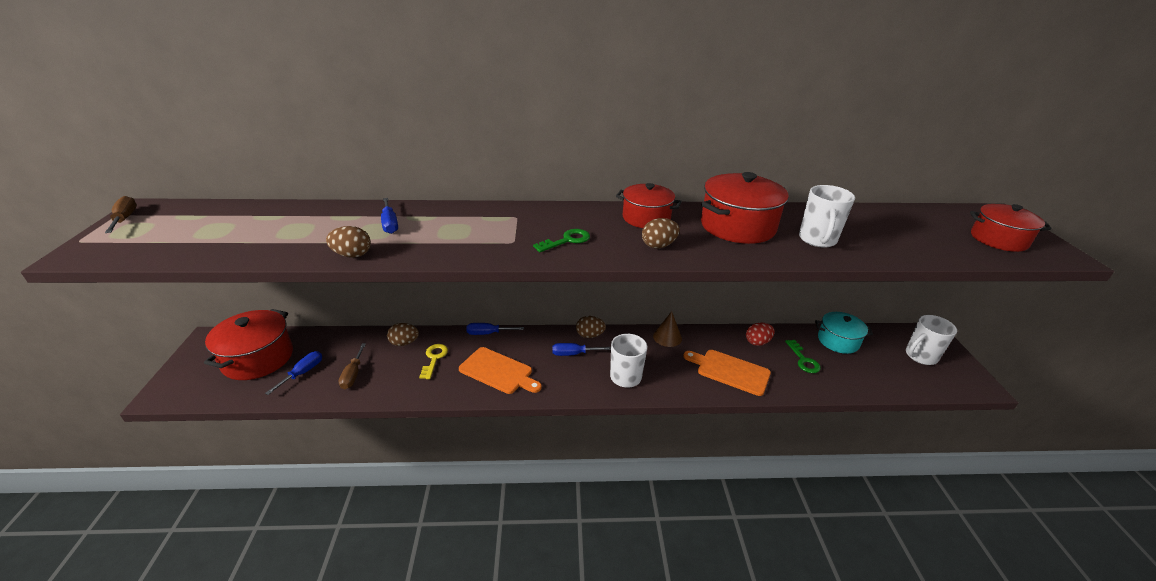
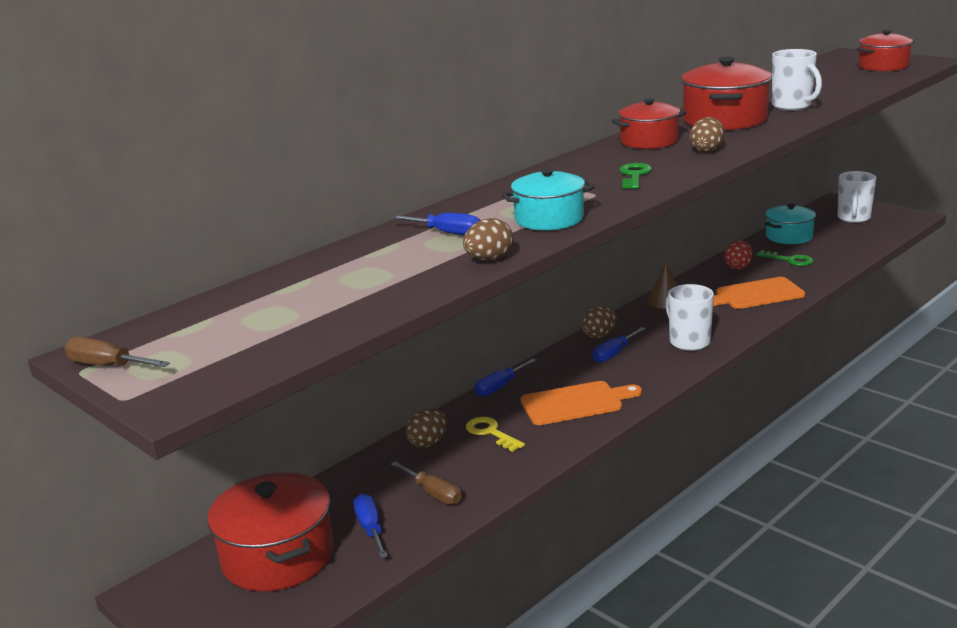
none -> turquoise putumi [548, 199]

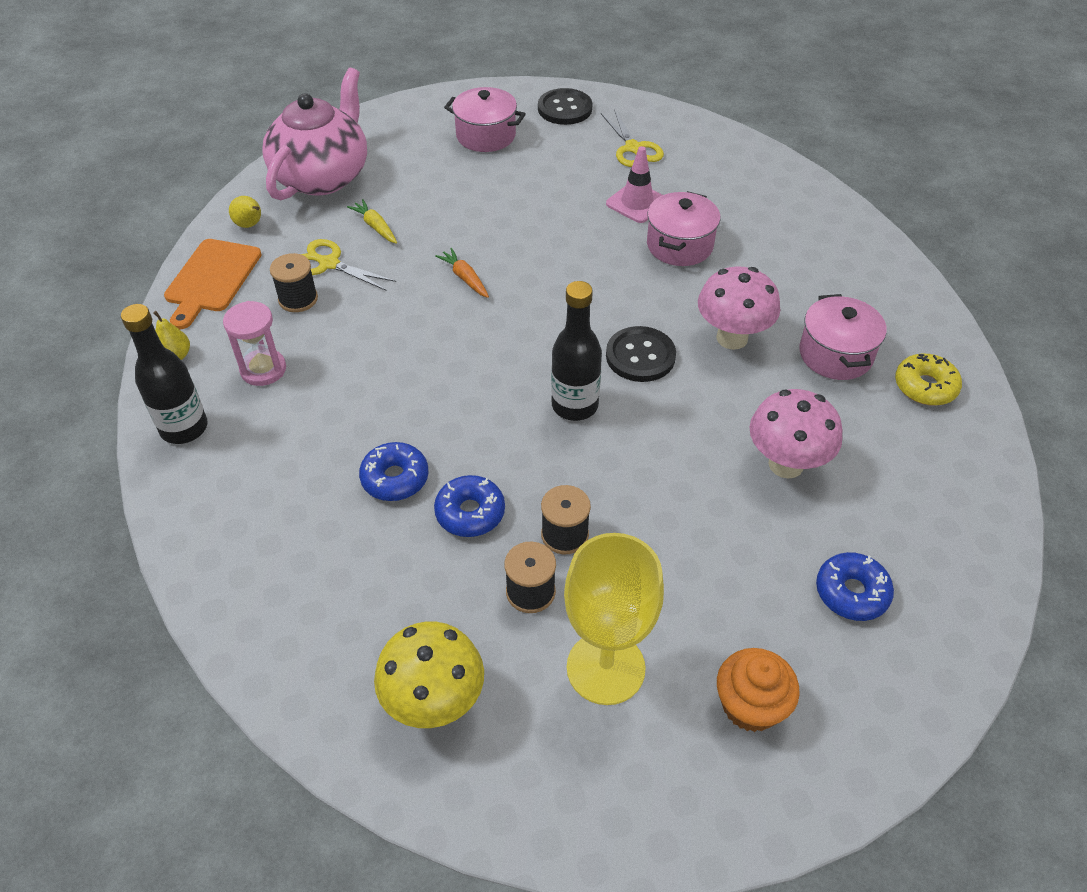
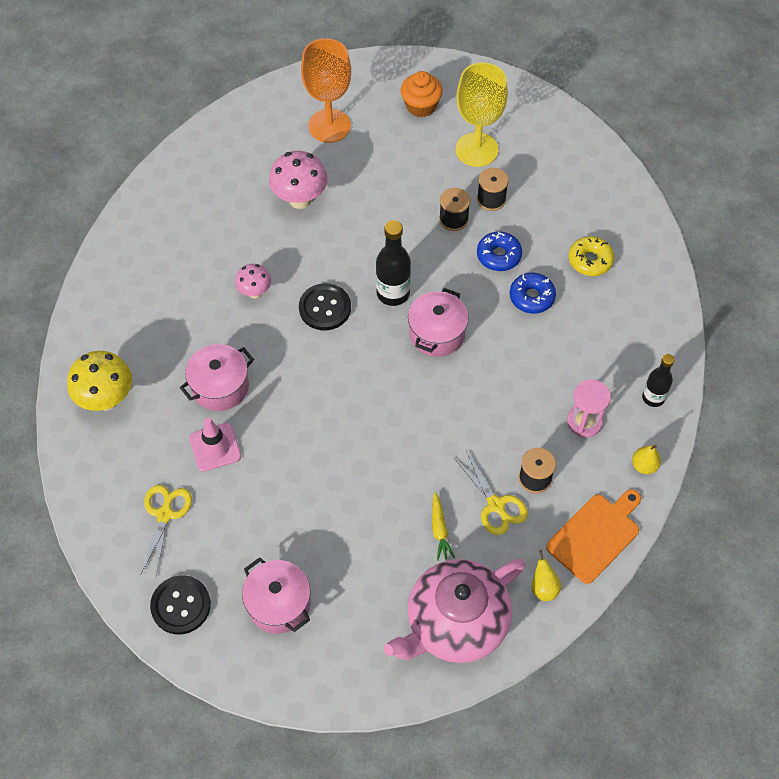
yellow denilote [429, 674] -> yellow denilote [99, 381], shifted
pink denilote [739, 308] -> pink denilote [253, 281], x0.60
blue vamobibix [855, 586] -> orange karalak [326, 90]
pink putumi [843, 337] -> pink putumi [438, 322], shifted
yellow vamobibix [928, 380] -> yellow vamobibix [591, 256], shifted
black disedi [164, 374] -> black disedi [658, 380], x0.66
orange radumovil [462, 273] -> none

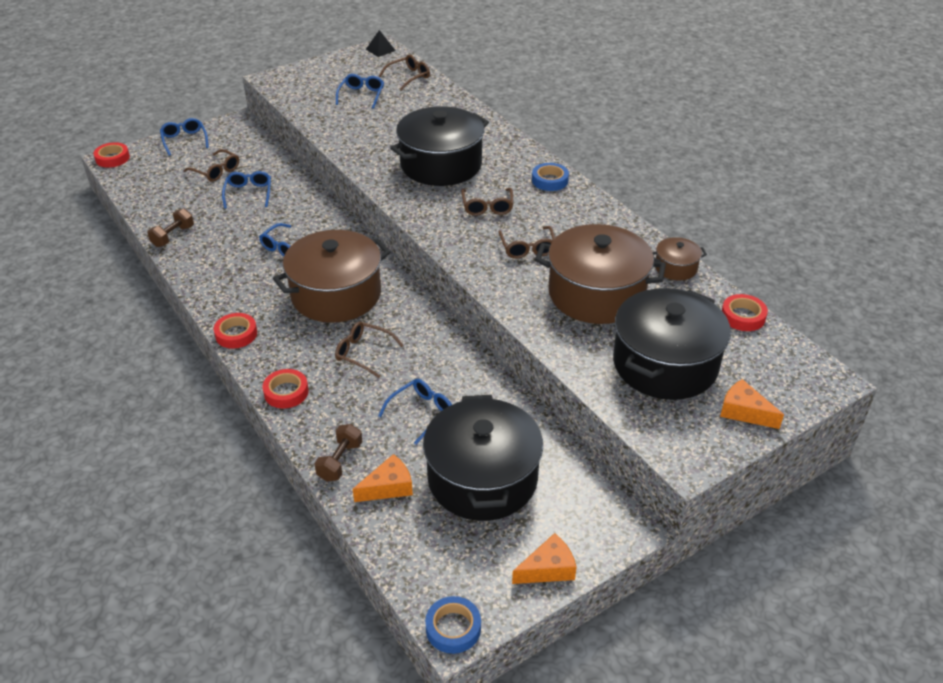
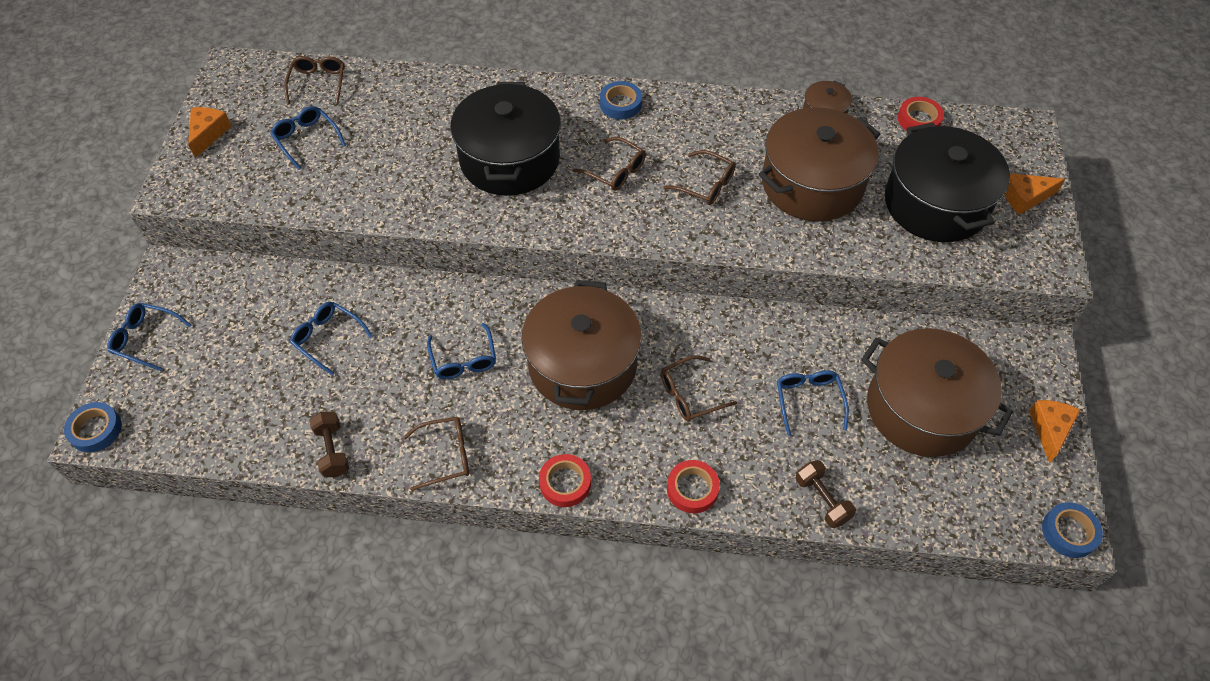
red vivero [111, 154] -> blue vivero [93, 427]
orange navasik [383, 478] -> orange navasik [209, 132], shifted
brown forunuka [211, 165] -> brown forunuka [436, 454], shifted
black putumi [483, 458] -> brown putumi [937, 392]
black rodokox [381, 43] -> none

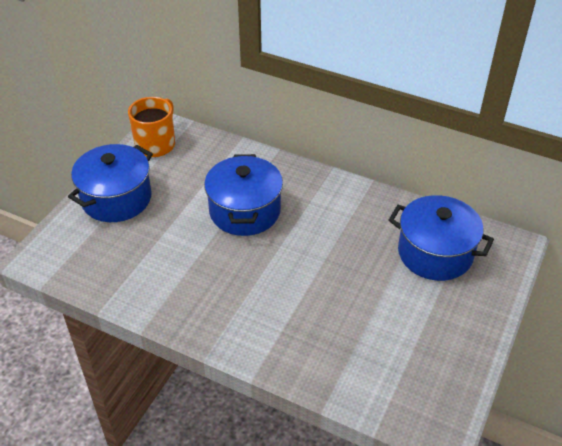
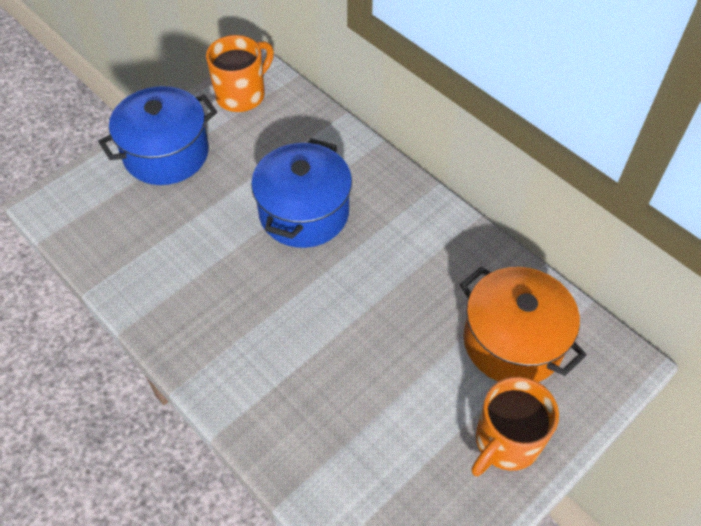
blue putumi [441, 238] -> orange putumi [523, 324]
none -> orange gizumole [515, 426]

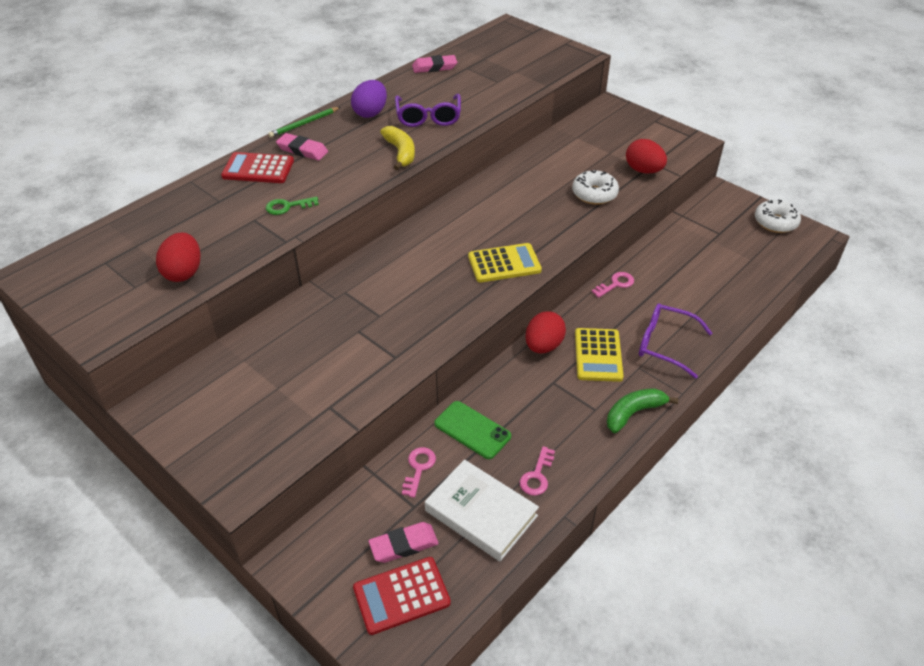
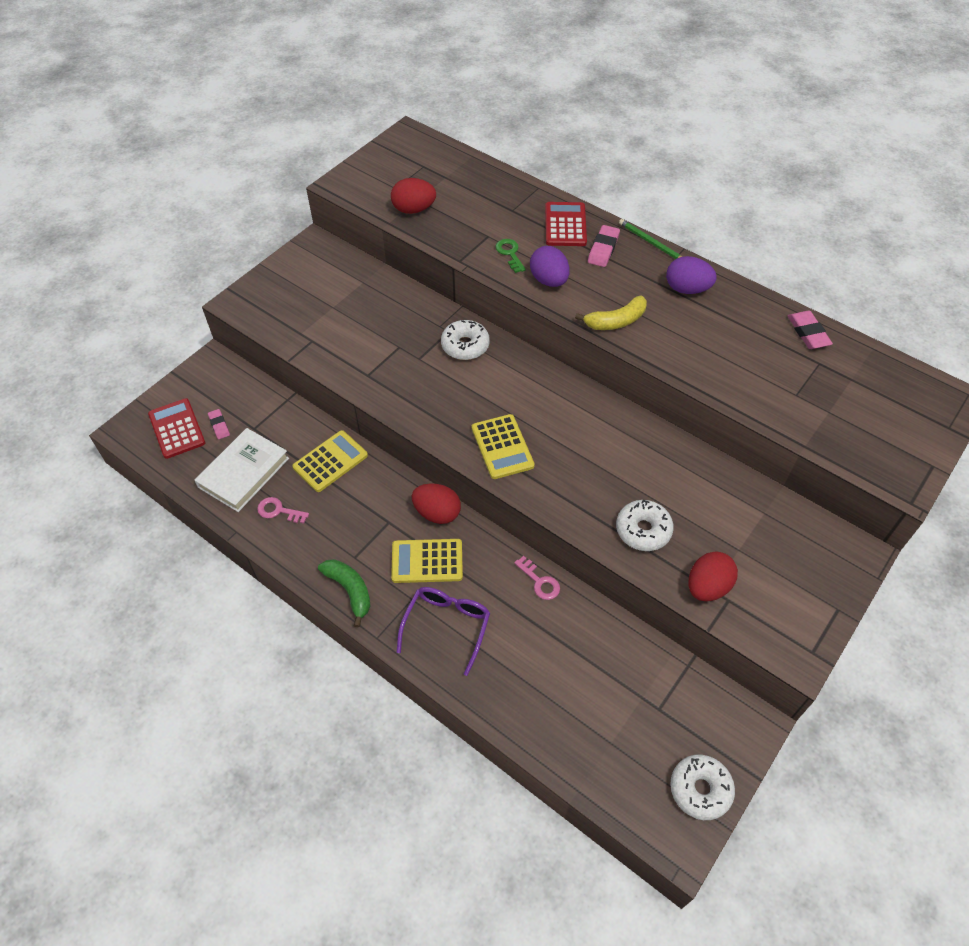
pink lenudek [403, 542] -> pink lenudek [219, 424], x0.65
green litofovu [472, 430] -> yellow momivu [330, 461]
none -> white vamobibix [465, 340]
none -> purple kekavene [550, 266]
purple forunuka [428, 110] -> none
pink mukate [419, 472] -> none

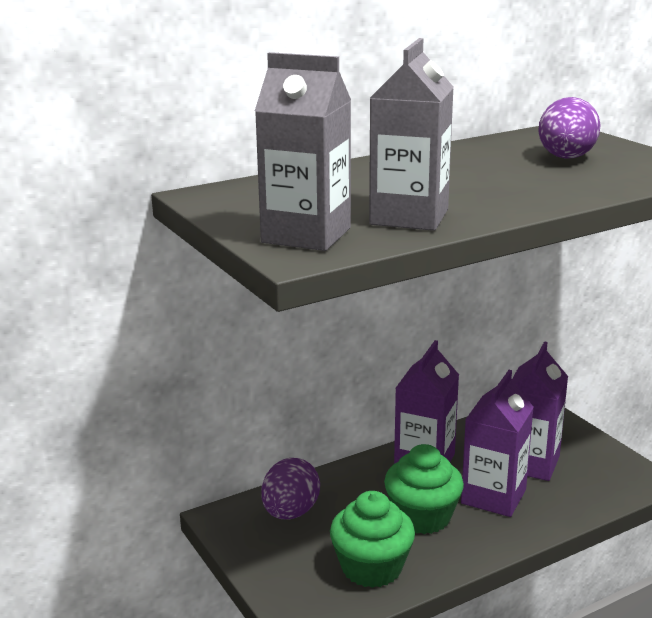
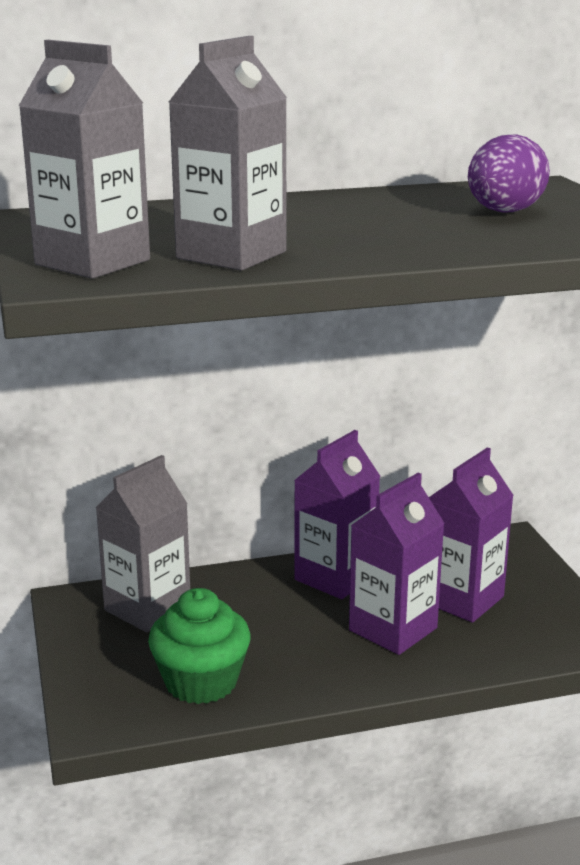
purple kekavene [290, 489] -> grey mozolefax [142, 543]
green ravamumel [424, 489] -> none

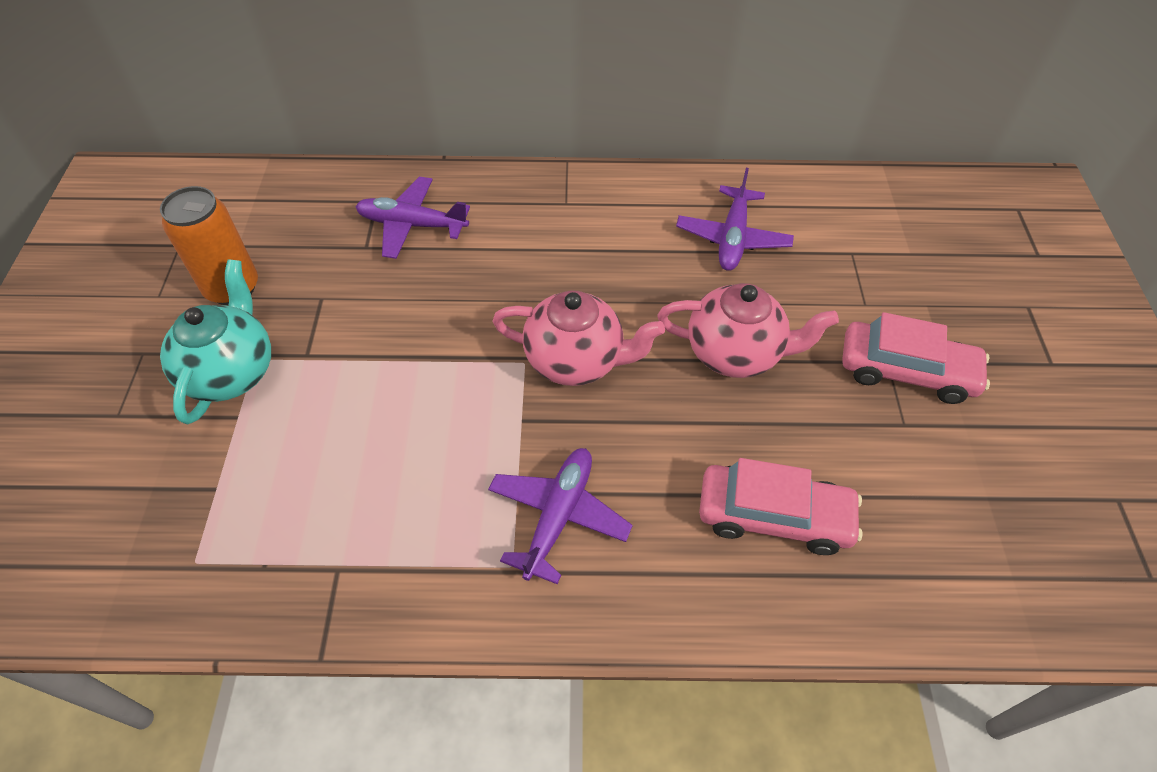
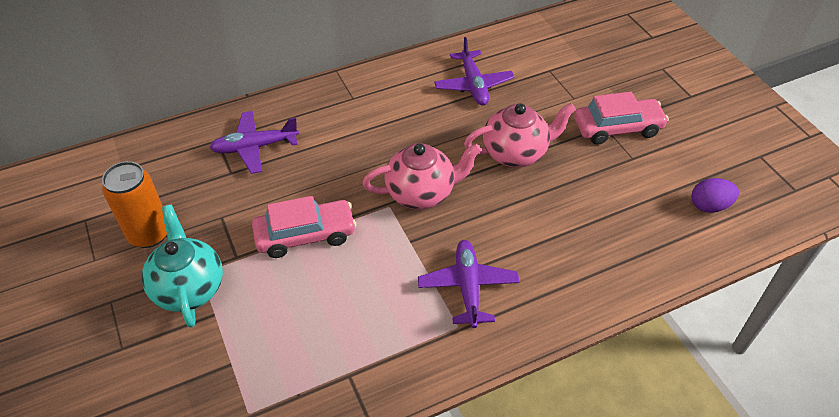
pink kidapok [781, 506] -> pink kidapok [304, 227], shifted
none -> purple kekavene [715, 195]

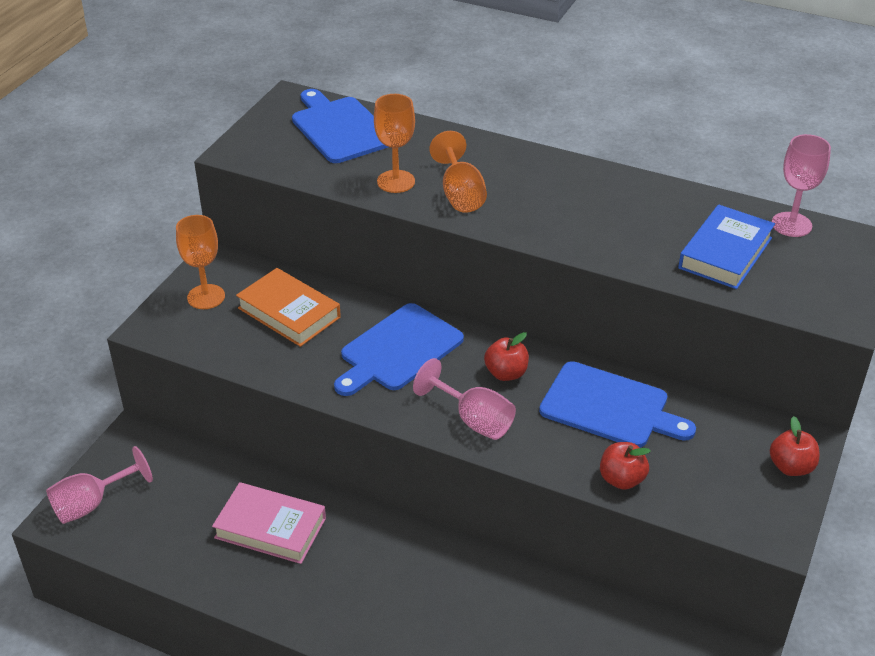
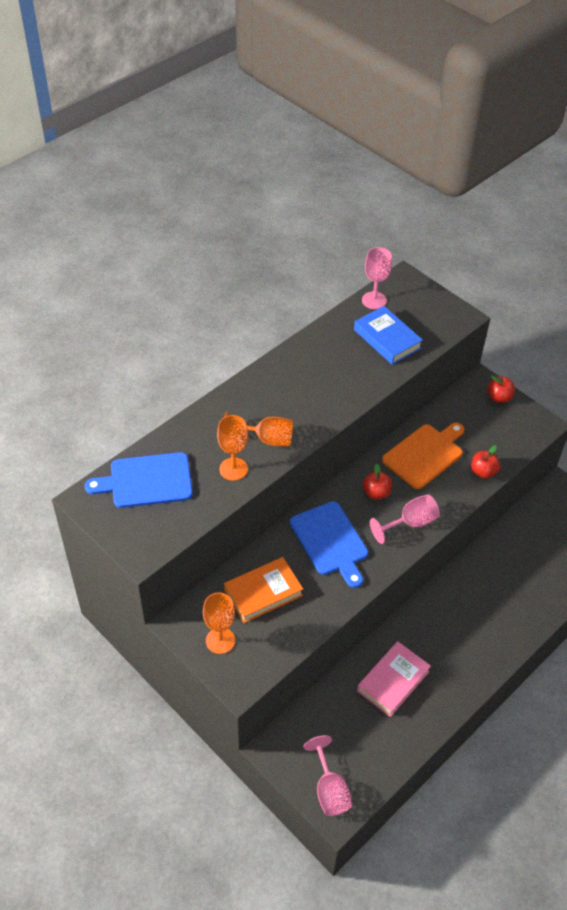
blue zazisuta [617, 404] -> orange zazisuta [423, 456]

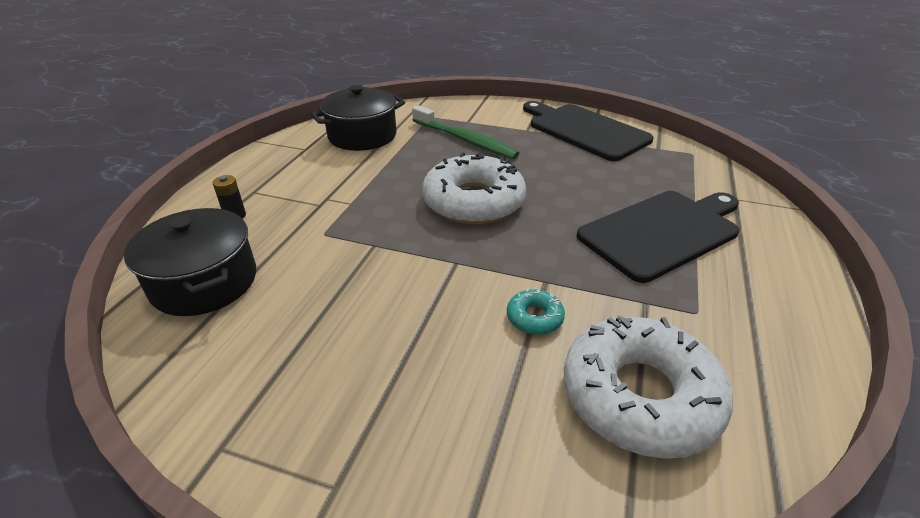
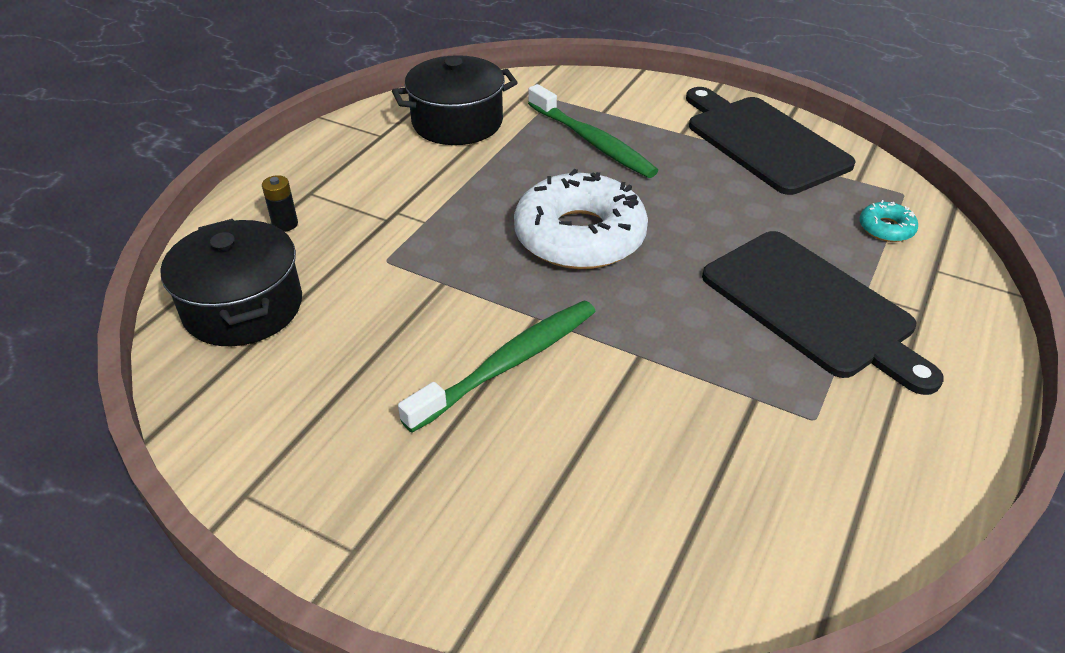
none -> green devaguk [497, 367]
black zazisuta [658, 237] -> black zazisuta [823, 313], 75 degrees clockwise
turquoise vamobibix [536, 311] -> turquoise vamobibix [888, 221], shifted
white vamobibix [648, 387] -> none

